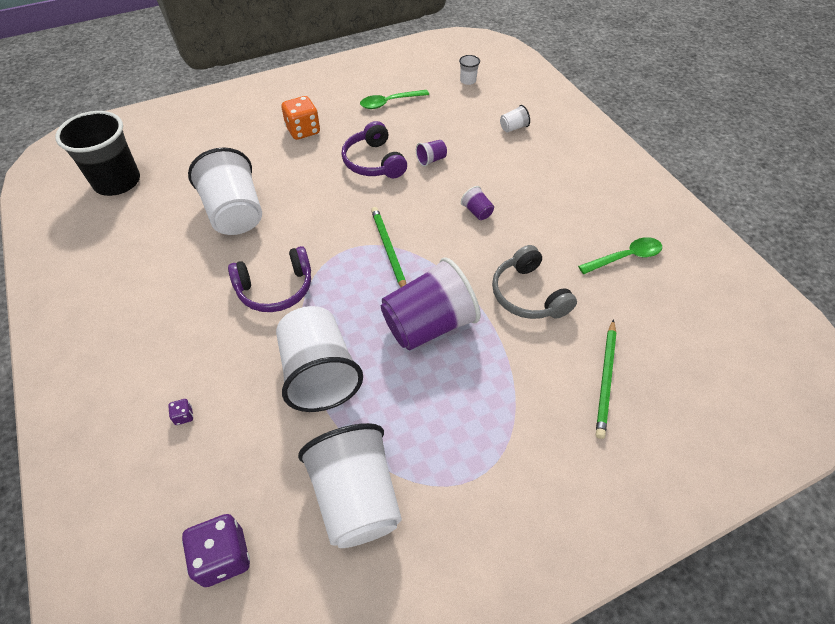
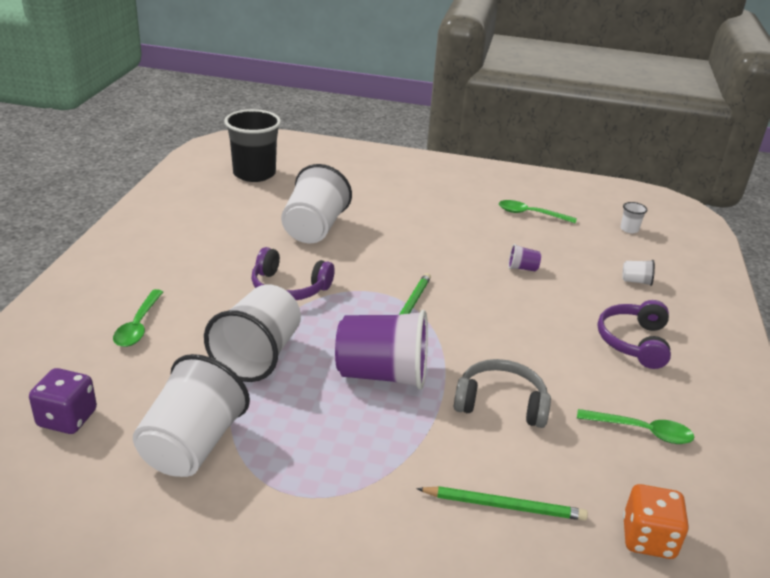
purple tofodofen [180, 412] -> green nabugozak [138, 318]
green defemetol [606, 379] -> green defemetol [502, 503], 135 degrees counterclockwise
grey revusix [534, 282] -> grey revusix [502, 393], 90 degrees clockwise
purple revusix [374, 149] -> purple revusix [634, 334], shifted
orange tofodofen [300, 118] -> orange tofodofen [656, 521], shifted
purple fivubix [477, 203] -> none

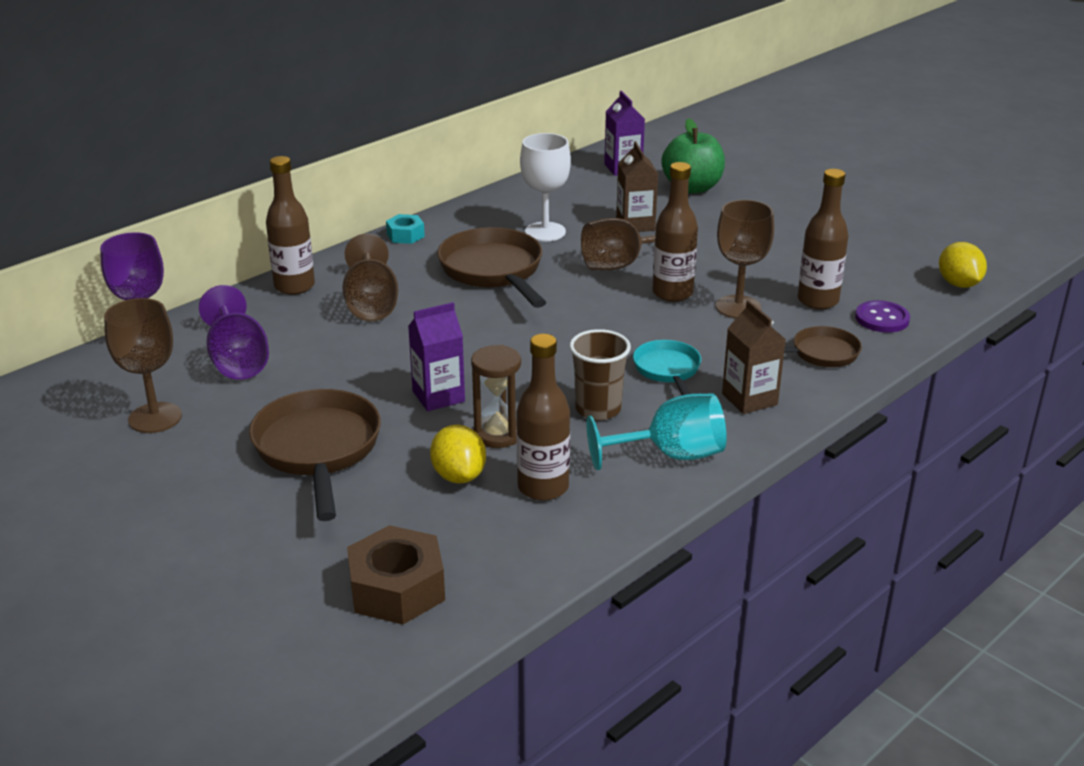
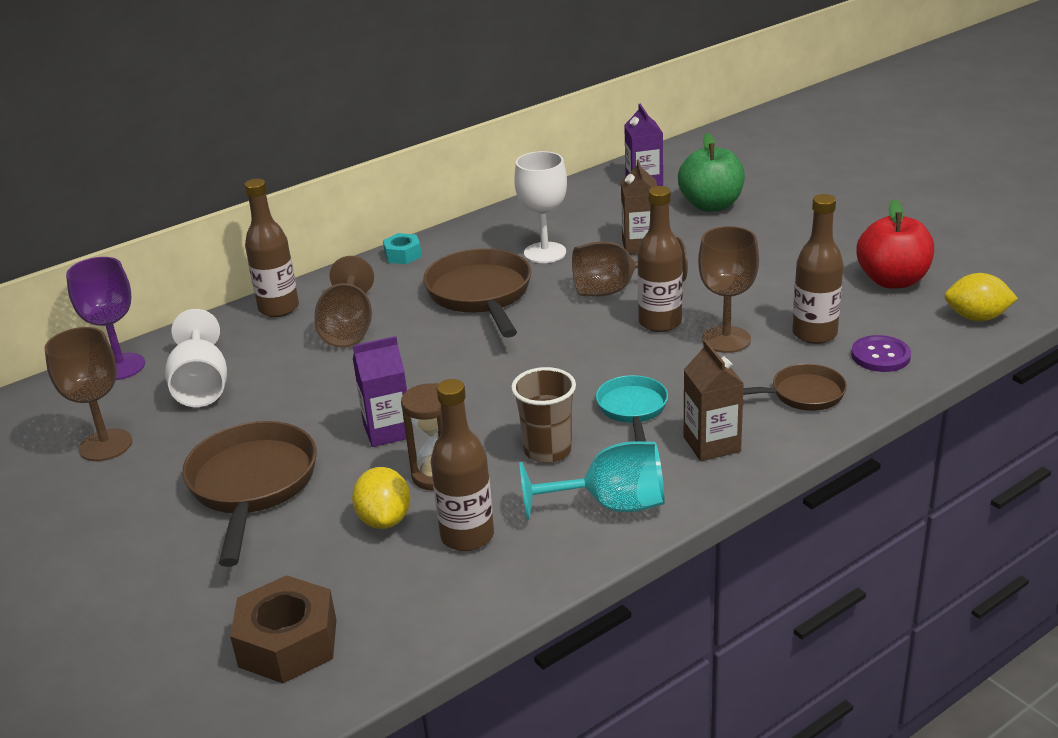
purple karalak [234, 332] -> white karalak [196, 358]
none -> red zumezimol [895, 244]
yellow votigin [963, 265] -> yellow votigin [981, 297], 75 degrees counterclockwise

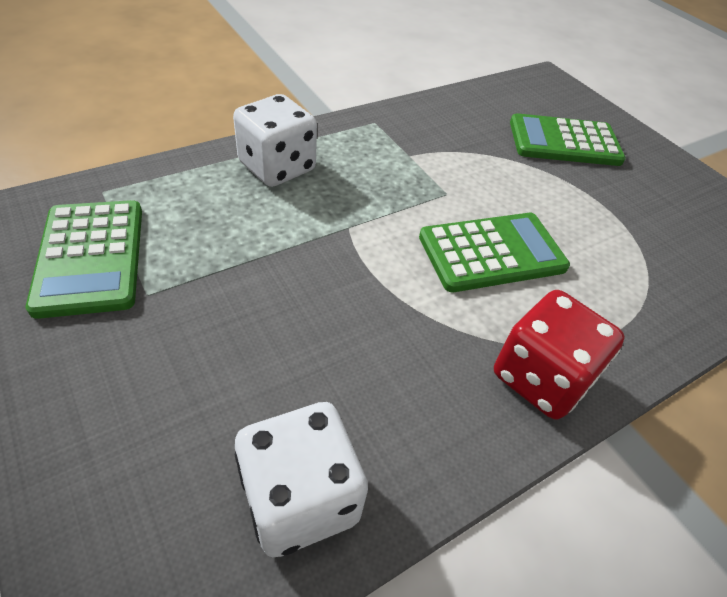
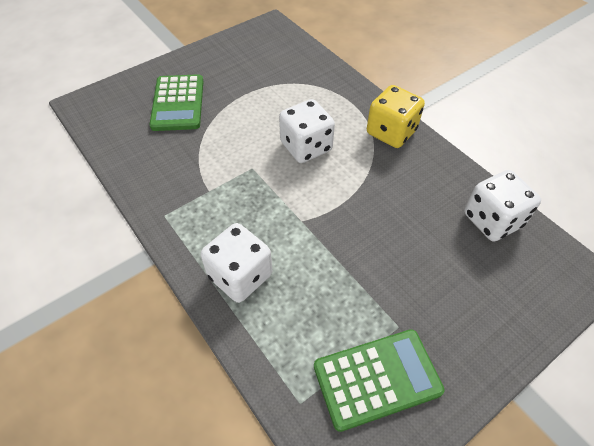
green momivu [494, 252] -> white tofodofen [307, 131]
red tofodofen [559, 355] -> yellow tofodofen [396, 116]

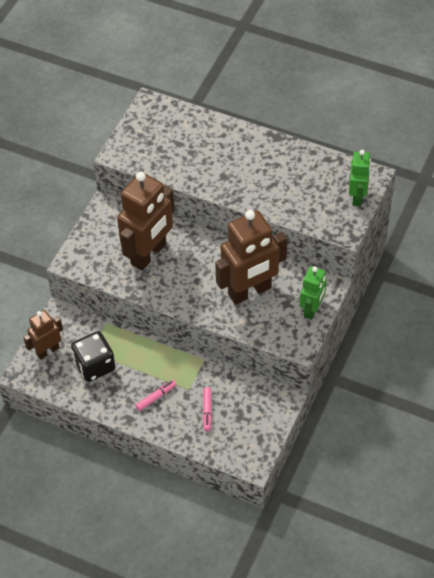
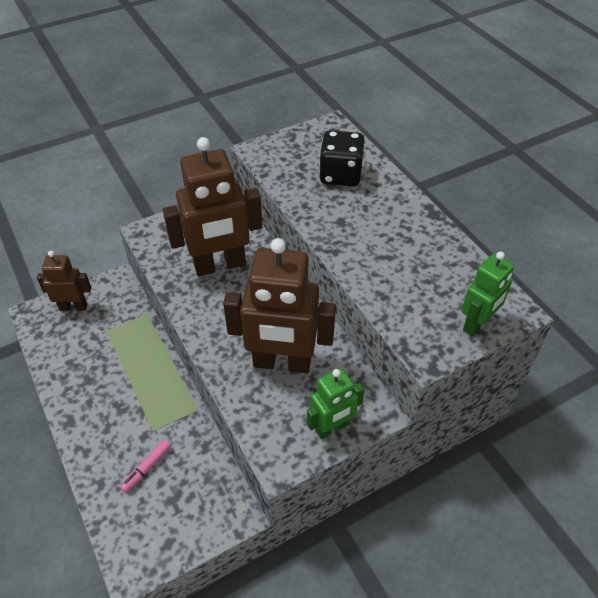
black tofodofen [93, 356] -> black tofodofen [341, 158], shifted
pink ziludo [156, 395] -> none

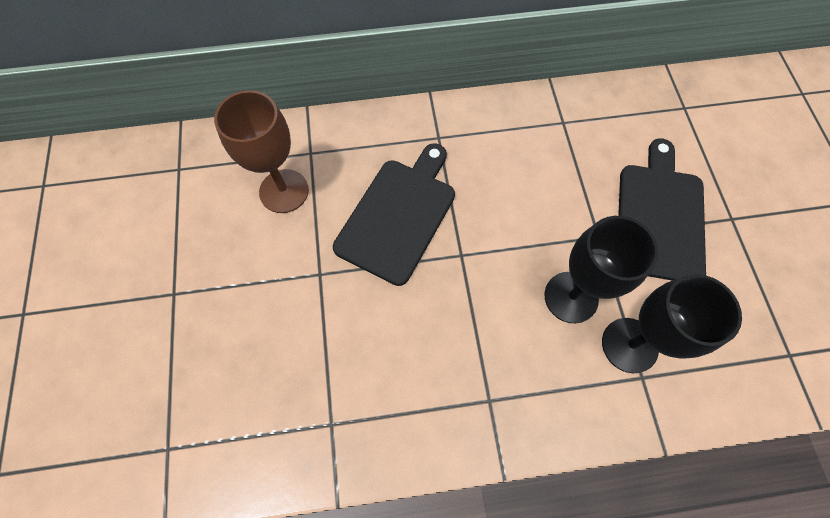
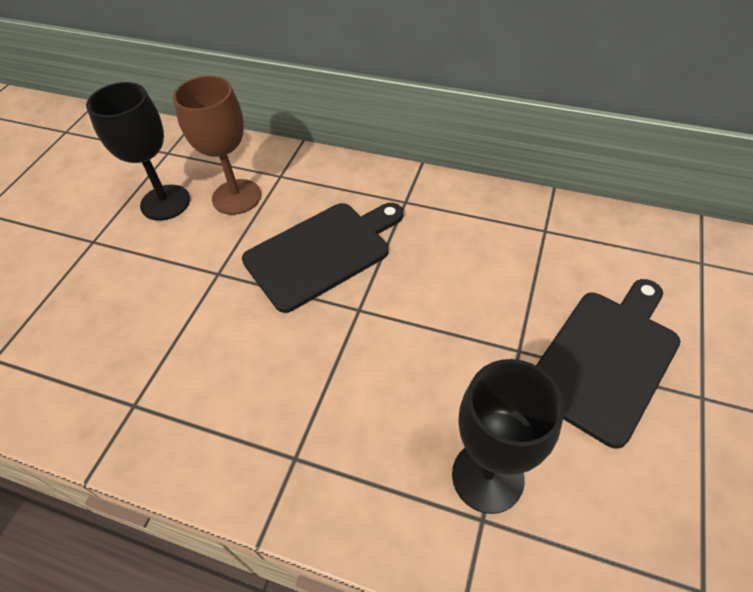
black karalak [601, 269] -> black karalak [138, 151], shifted

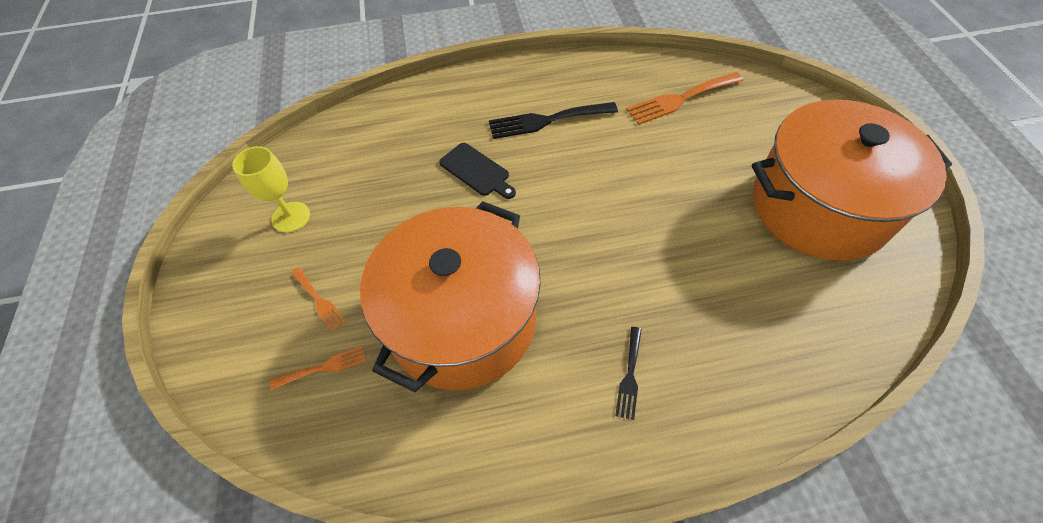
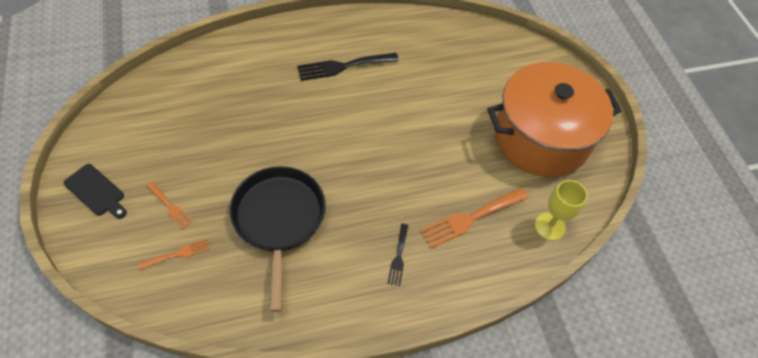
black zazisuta [477, 171] -> black zazisuta [95, 191], shifted
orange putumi [450, 296] -> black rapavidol [277, 239]
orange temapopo [685, 98] -> orange temapopo [474, 218], shifted
yellow karalak [271, 189] -> yellow karalak [561, 210], shifted

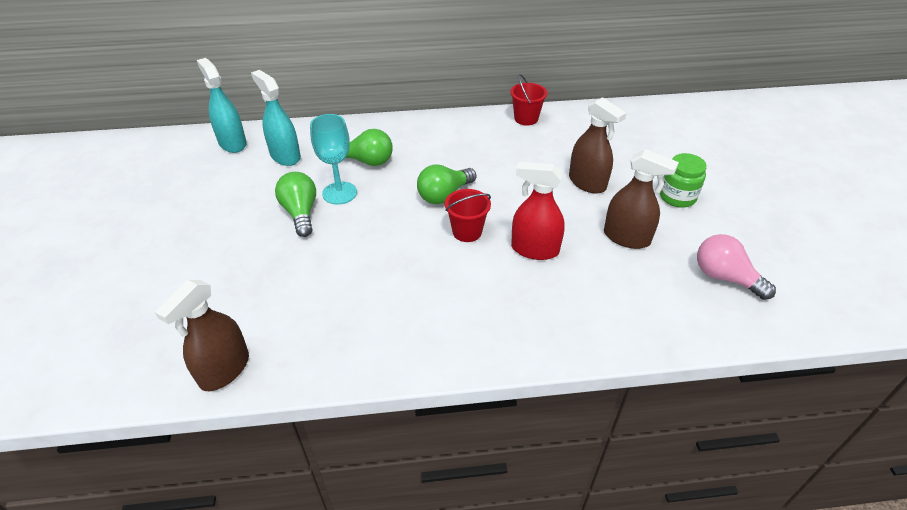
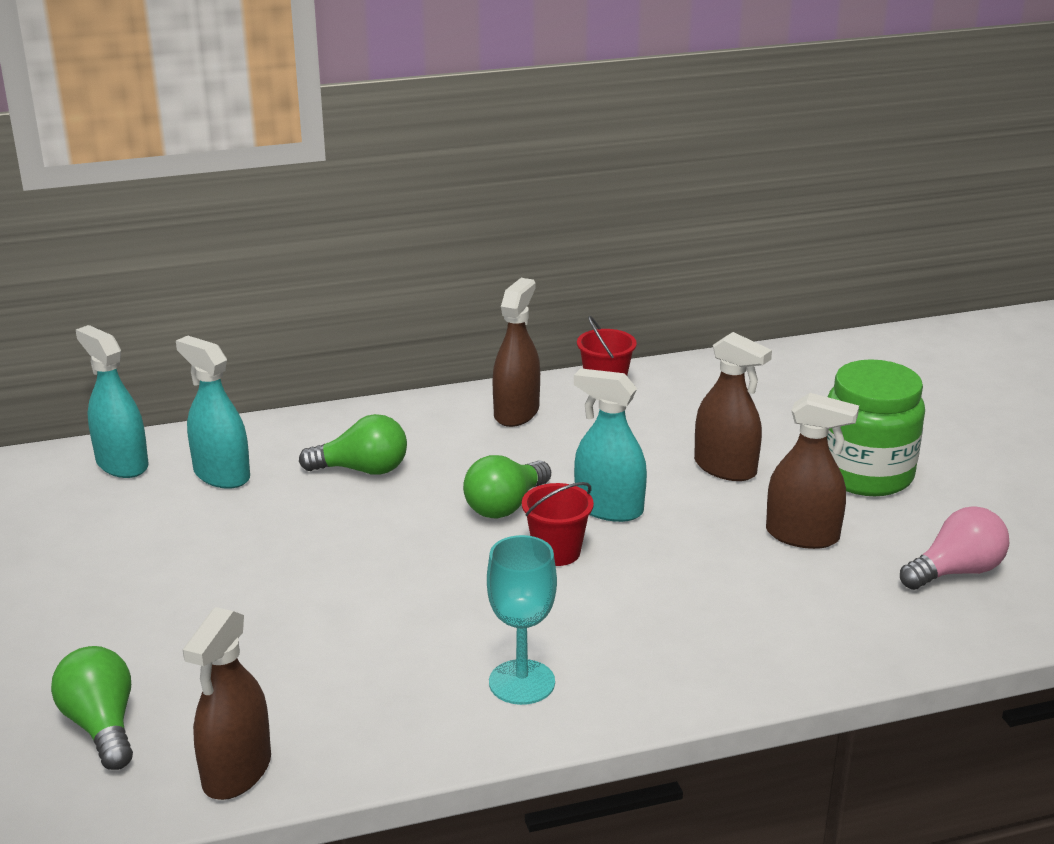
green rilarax [295, 204] -> green rilarax [92, 708], shifted
turquoise karalak [333, 159] -> turquoise karalak [522, 620], shifted
none -> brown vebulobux [516, 352]
none -> turquoise vebulobux [610, 445]
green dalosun [683, 180] -> green dalosun [876, 427], x1.65
pink rilarax [736, 267] -> pink rilarax [954, 548], 120 degrees clockwise
red vebulobux [538, 211] -> none

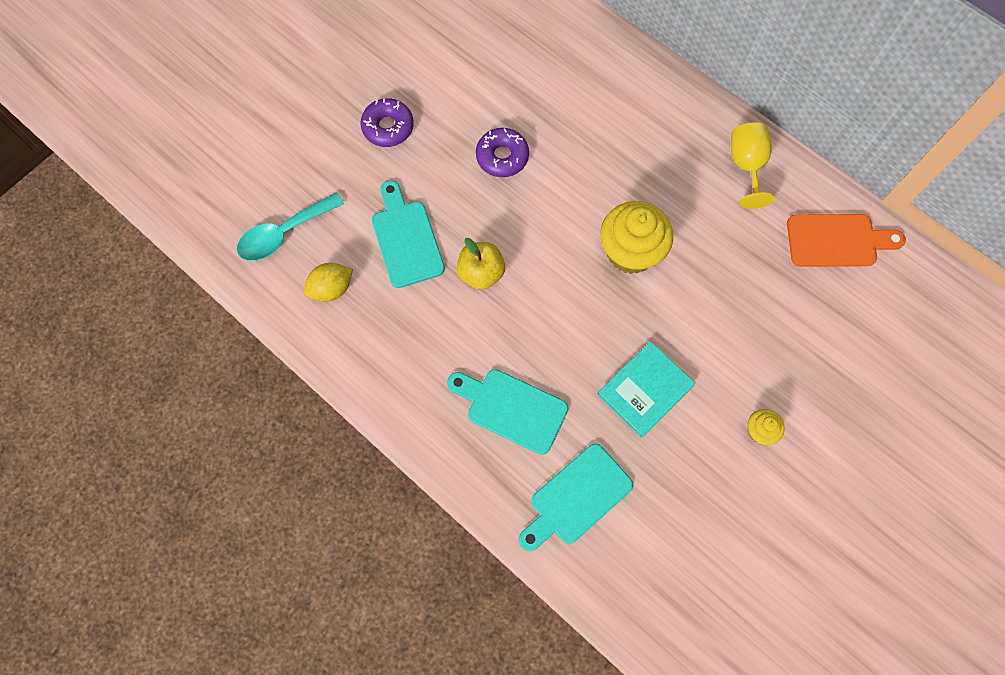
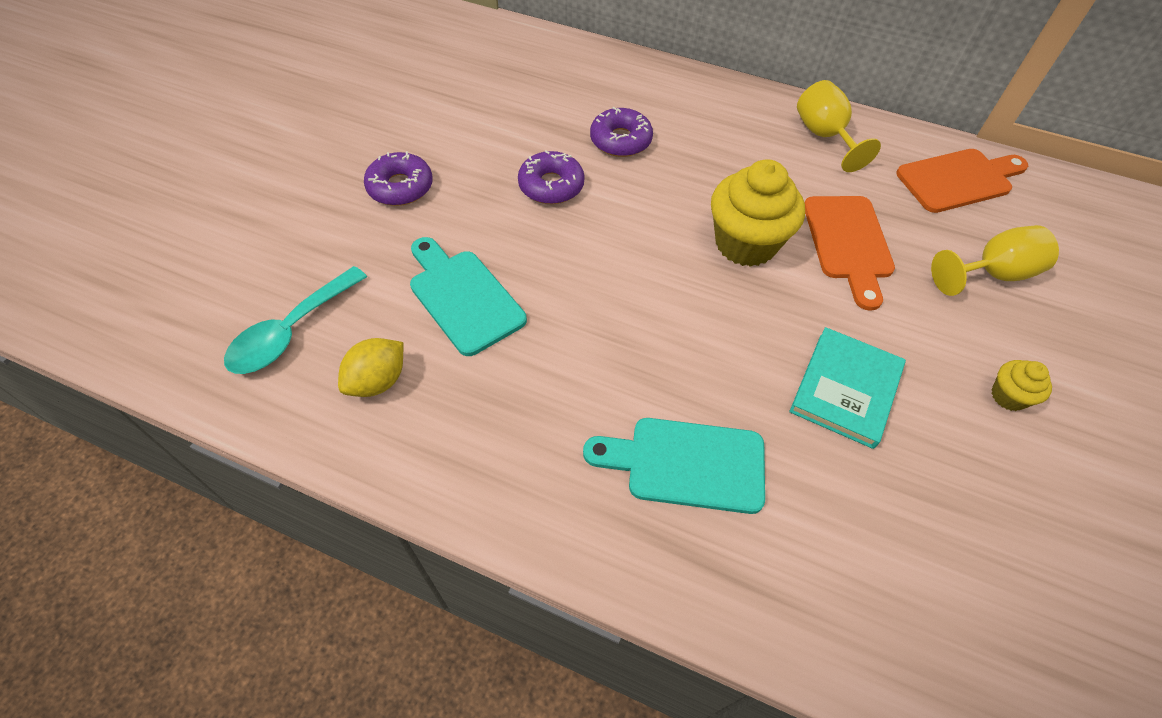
none -> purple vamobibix [621, 132]
none -> orange zazisuta [850, 253]
none -> yellow karalak [995, 260]
yellow zumezimol [481, 264] -> none
turquoise zazisuta [576, 497] -> none

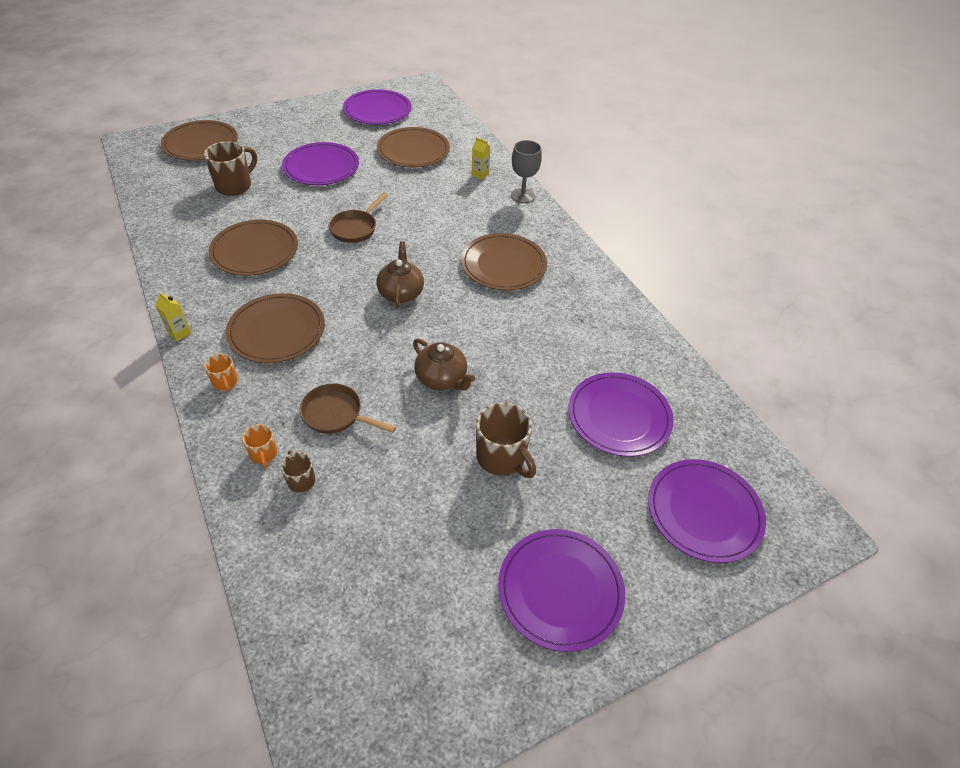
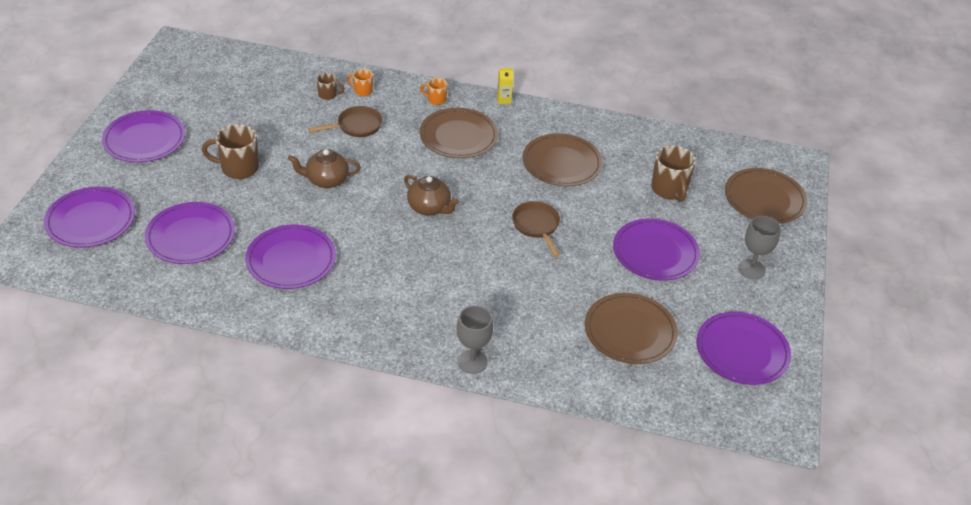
none -> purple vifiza [290, 256]
none -> grey karalak [759, 248]
brown vifiza [504, 261] -> none
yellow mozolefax [481, 158] -> none

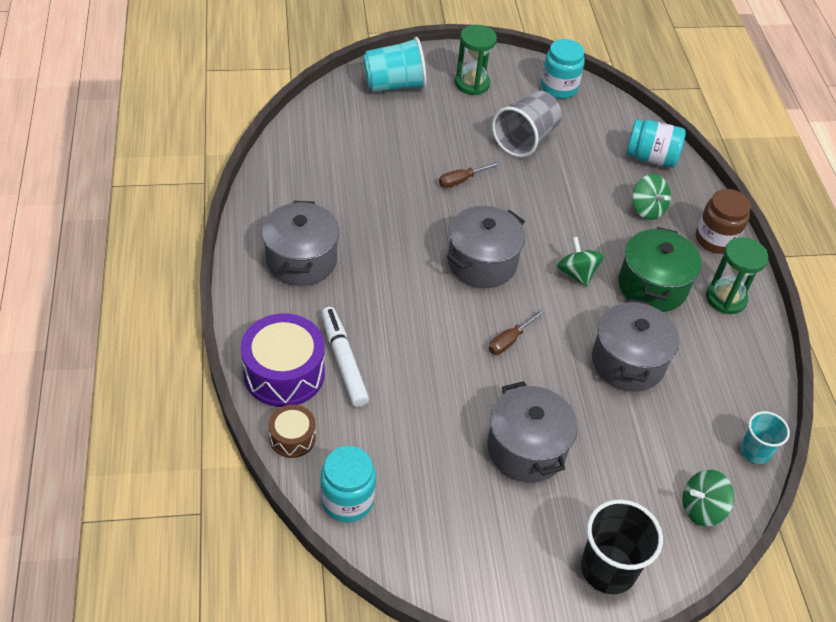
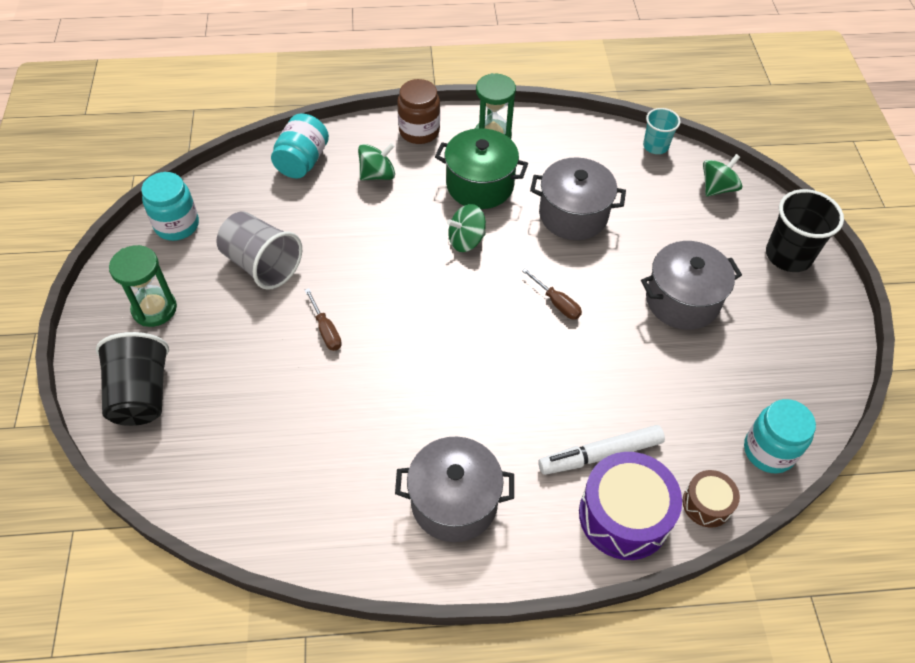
turquoise fivubix [395, 64] -> black fivubix [132, 379]
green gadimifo [708, 498] -> green gadimifo [722, 175], 120 degrees counterclockwise
grey putumi [486, 247] -> none

